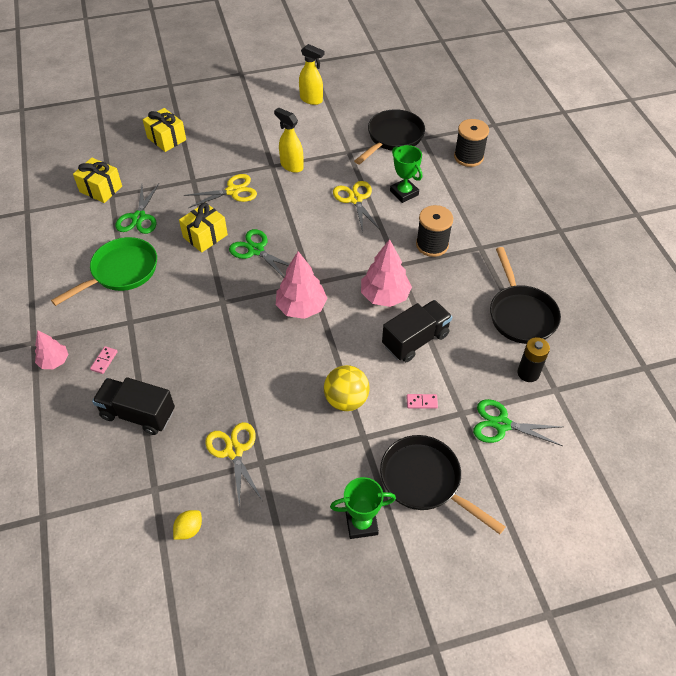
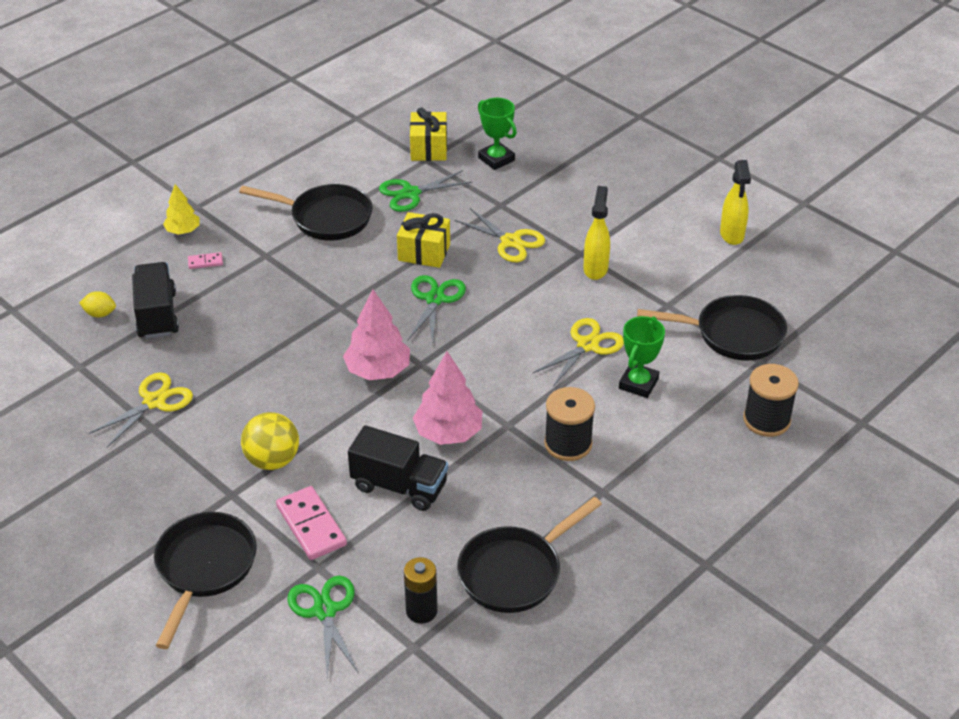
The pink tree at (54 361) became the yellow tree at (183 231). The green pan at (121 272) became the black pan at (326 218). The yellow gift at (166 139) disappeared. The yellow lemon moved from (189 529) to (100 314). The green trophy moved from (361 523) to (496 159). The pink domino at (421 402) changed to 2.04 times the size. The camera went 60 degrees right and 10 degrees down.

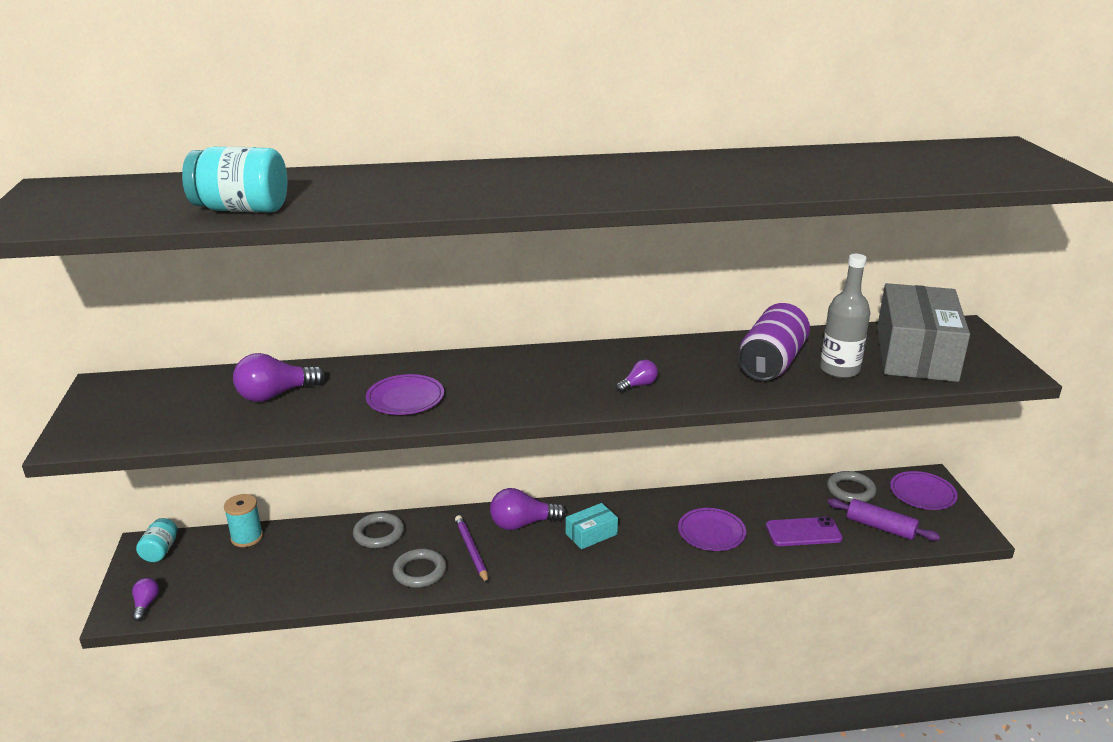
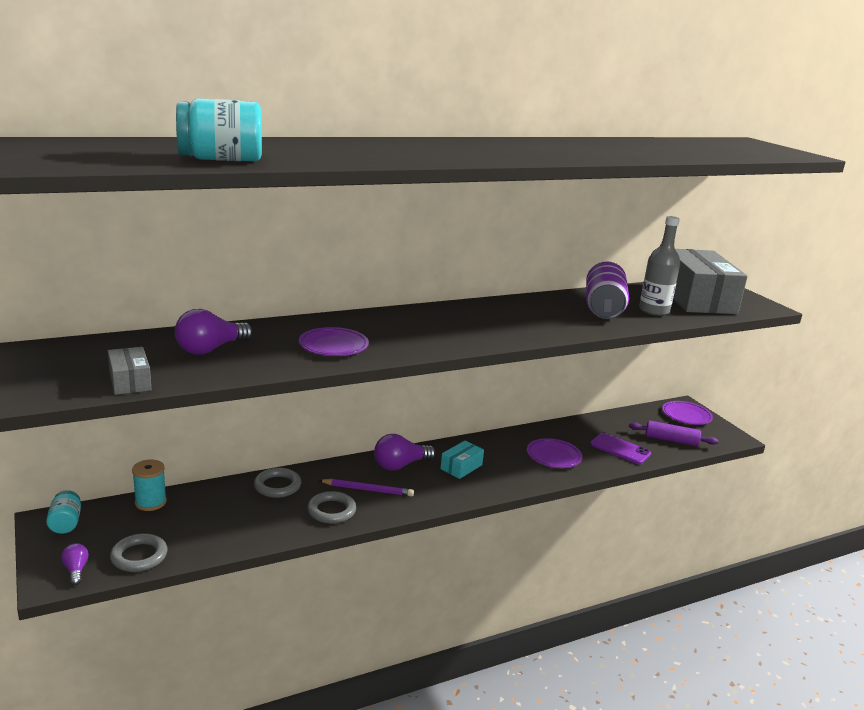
The purple pencil at (471 550) turned 135 degrees clockwise. The purple light bulb at (638 385) disappeared. The purple phone at (803 532) turned 60 degrees clockwise. The grey ring moved from (850 490) to (139 556). The grey box at (130 381) appeared. The camera went 20 degrees left and 5 degrees down.

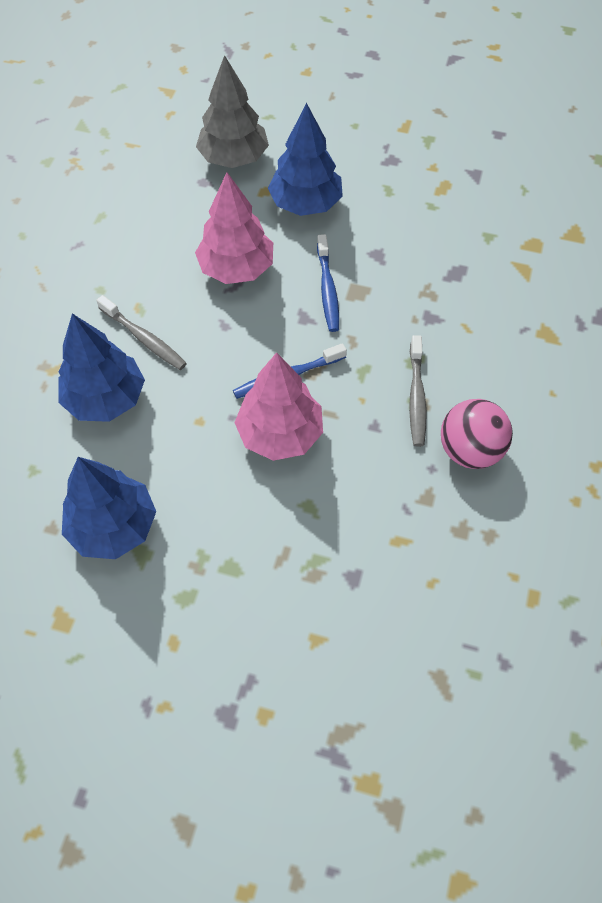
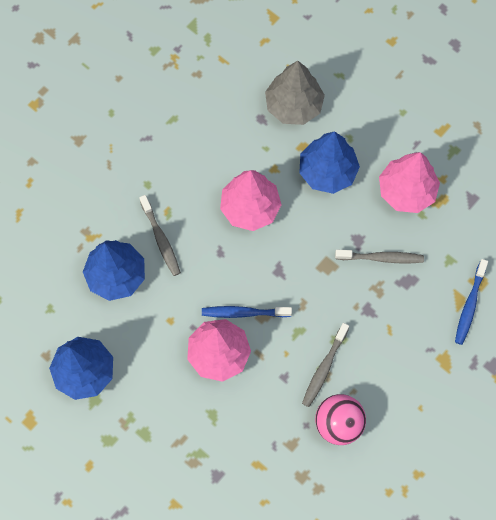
The blue toothbrush moved from (327 289) to (469 305). The grey toothbrush at (381 258) appeared. The pink tree at (406 191) appeared. The camera went 25 degrees right and 10 degrees up.

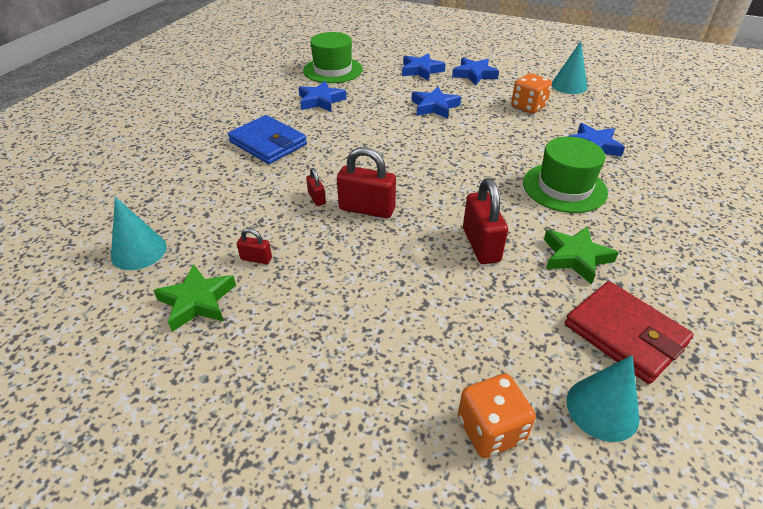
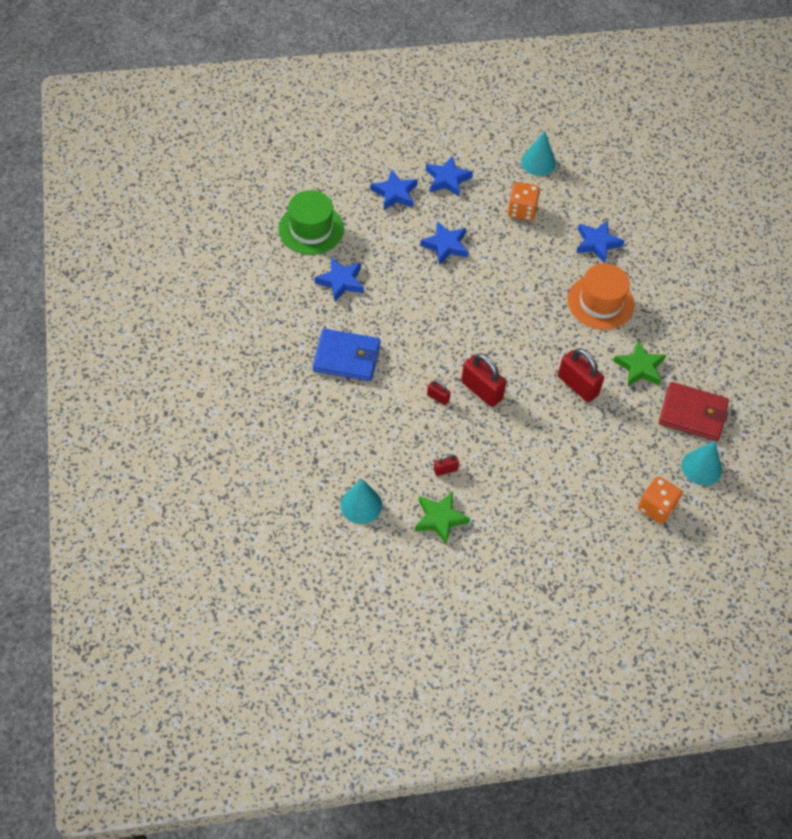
The red padlock at (367 209) turned 60 degrees clockwise. The green hat at (564 187) became the orange hat at (600 302). The camera went 35 degrees left and 15 degrees up.

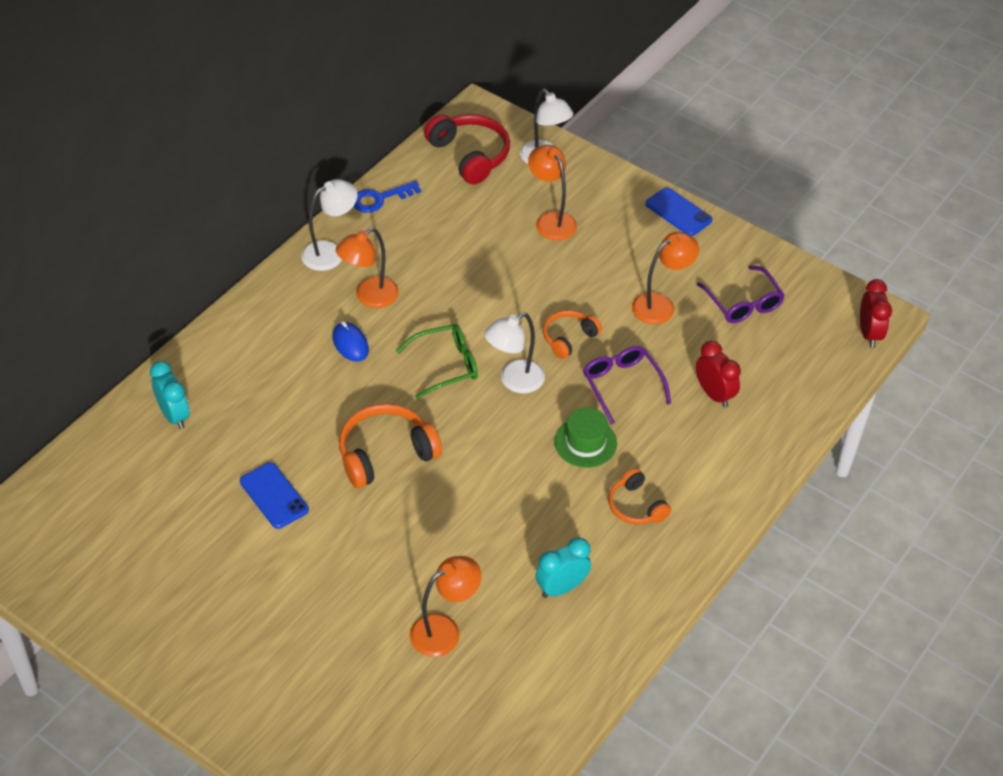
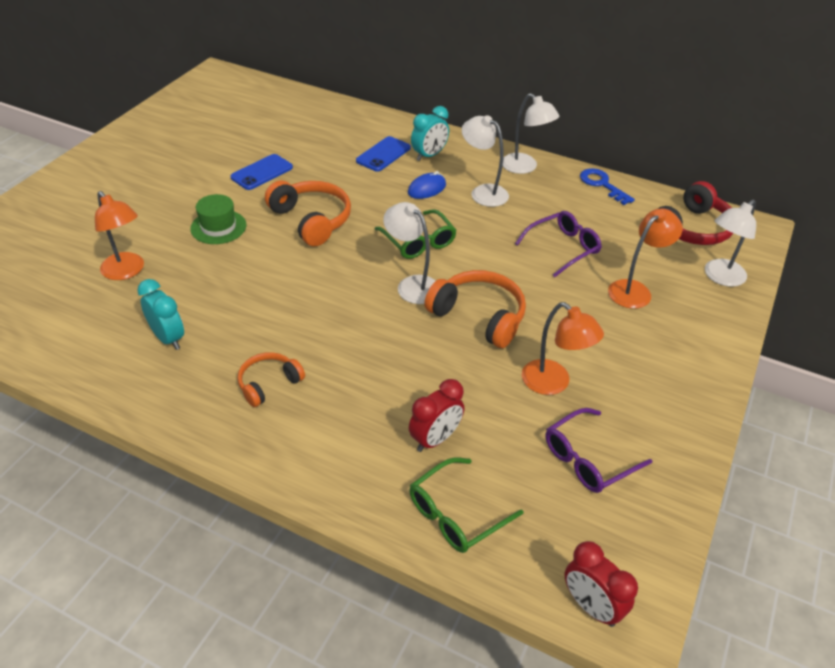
The turquoise clock moved from (174 416) to (429 155). The orange lamp at (369 297) became the white lamp at (483 192). The orange headphones at (568 338) changed to 1.65 times the size. The green hat moved from (585 442) to (218 227). The purple glasses moved from (622 385) to (562 248). The blue phone moved from (678 212) to (383 154). The red clock at (869 334) turned 60 degrees clockwise. The green glasses at (457 513) appeared. The camera went 80 degrees right and 5 degrees down.

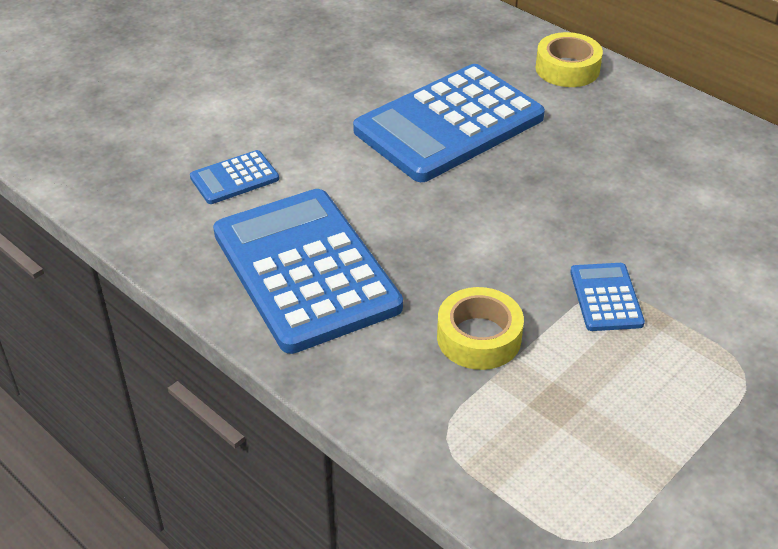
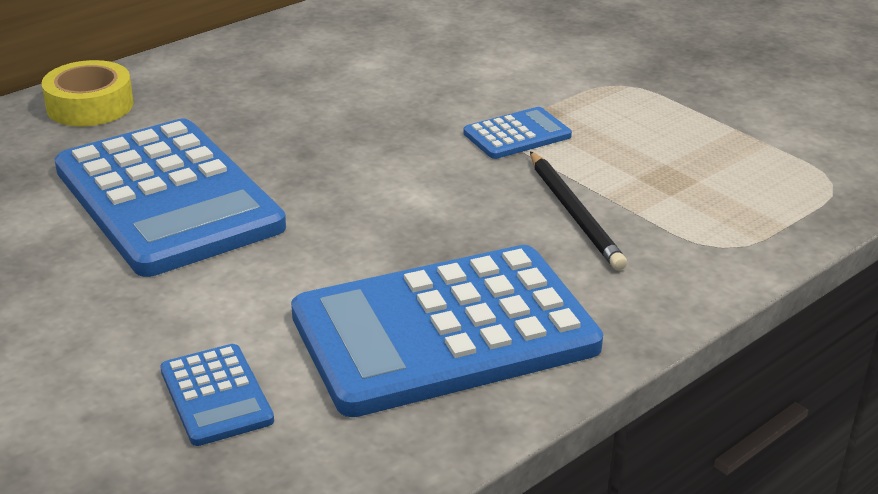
The yellow tape at (479 337) was replaced by the black pencil at (574 213). The blue calculator at (606 297) turned 150 degrees clockwise. The camera went 85 degrees left and 10 degrees down.

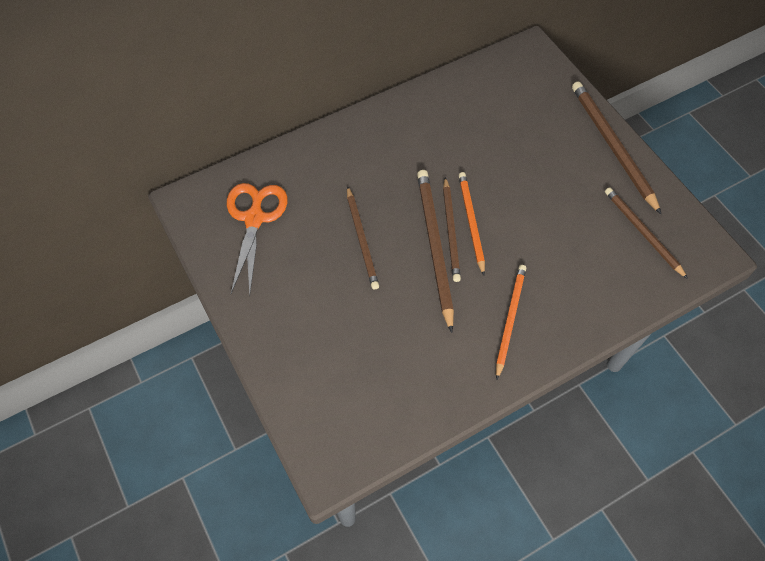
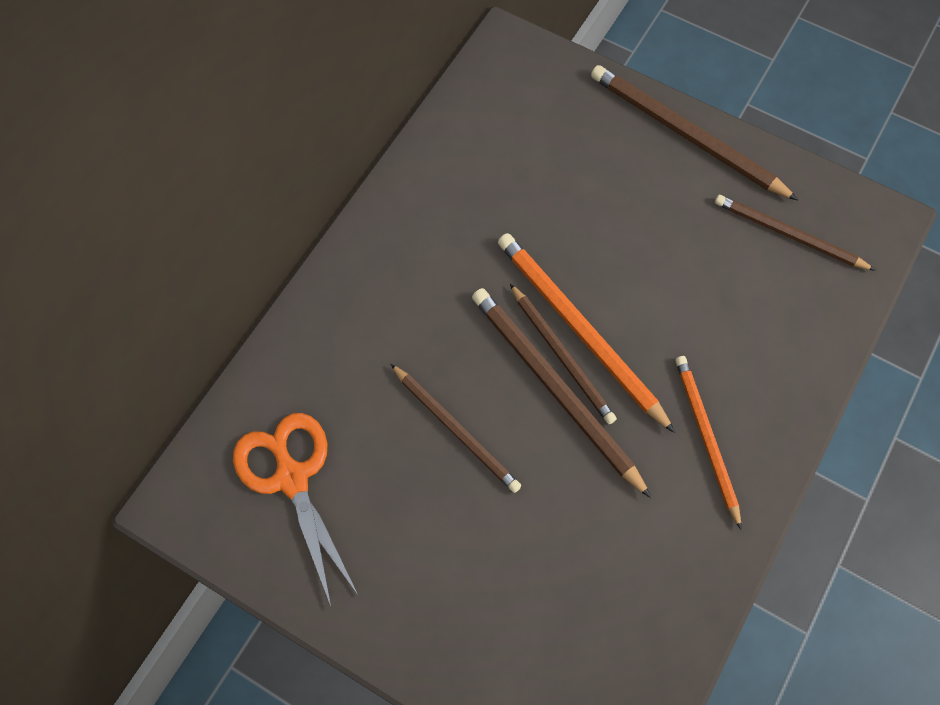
The orange pencil at (471 222) changed to 1.51 times the size. The camera went 30 degrees left and 5 degrees up.

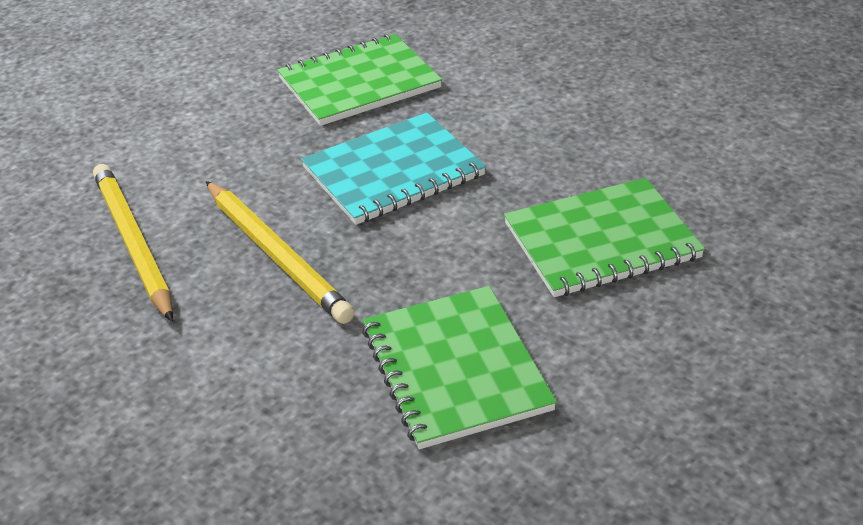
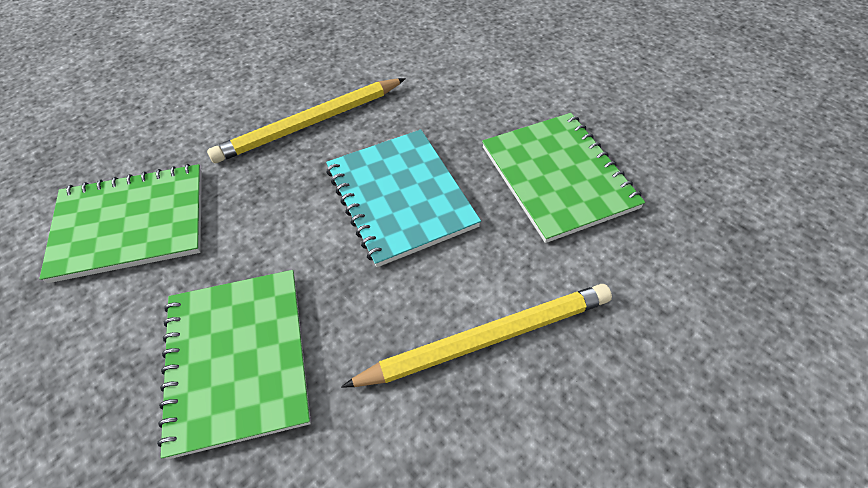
The yellow pencil moved from (133 244) to (486 339). The camera went 95 degrees right and 15 degrees up.

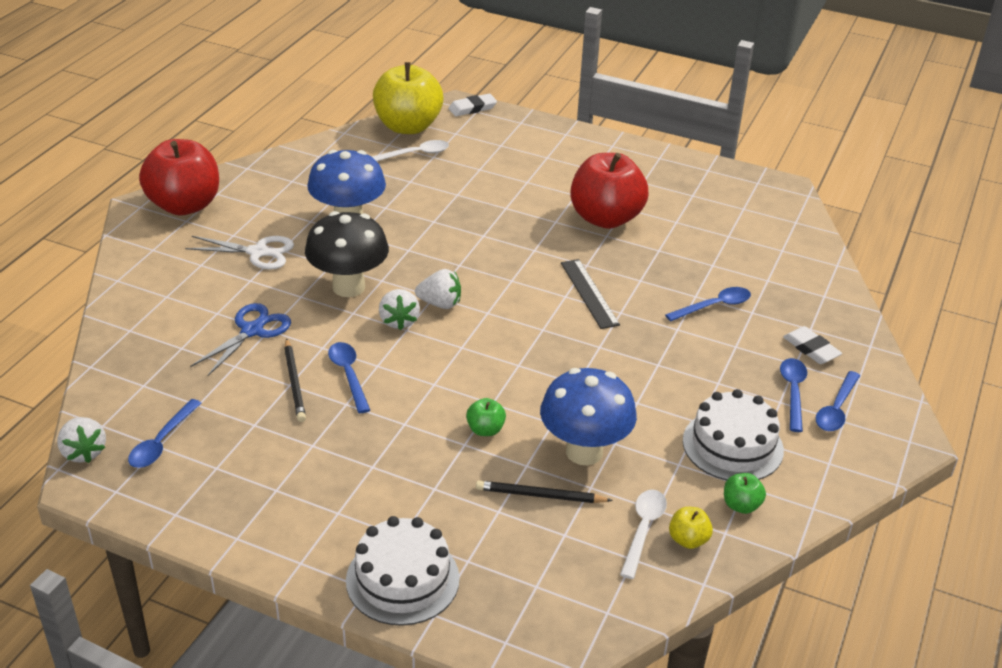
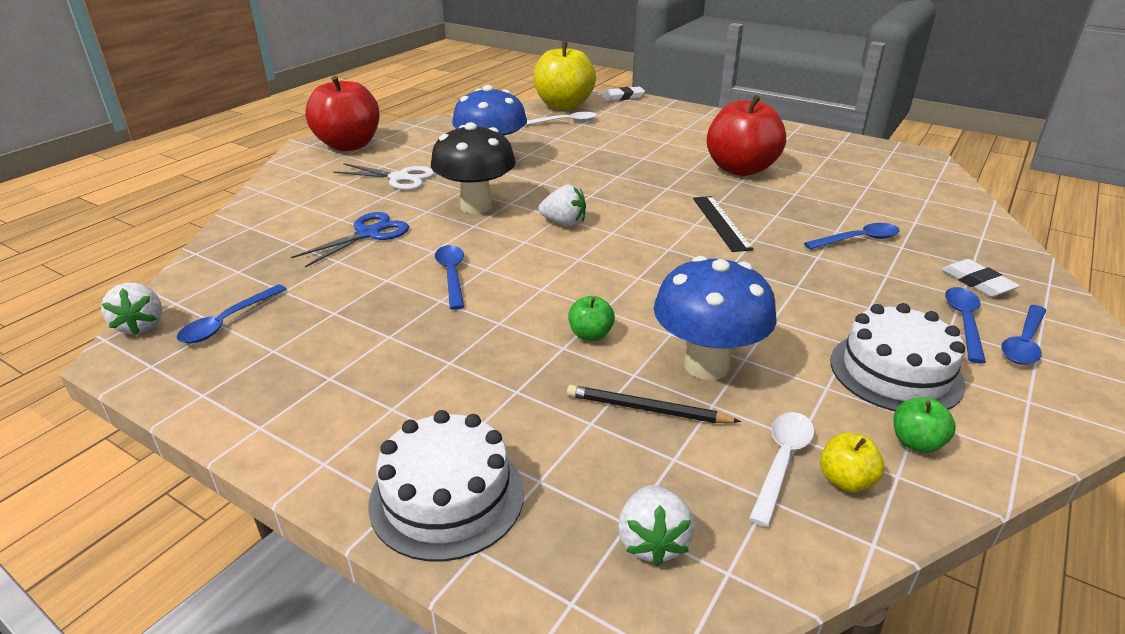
The black pencil at (295 382) disappeared. The white strawberry moved from (399 321) to (652 542). The camera went 10 degrees right and 5 degrees down.

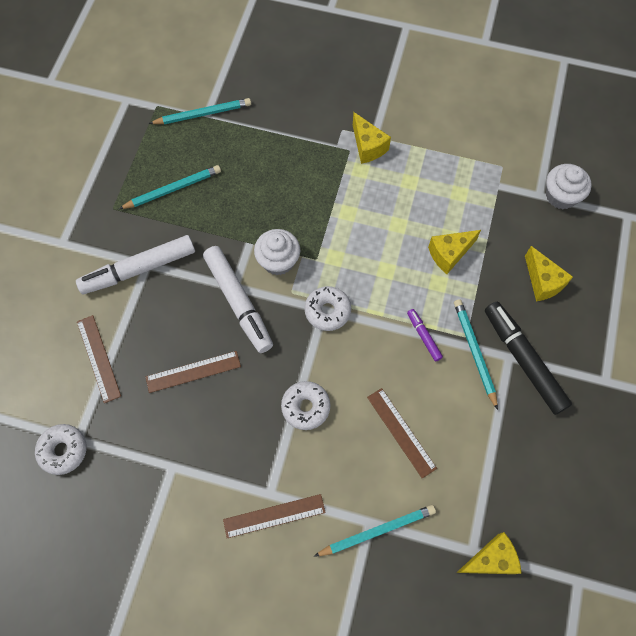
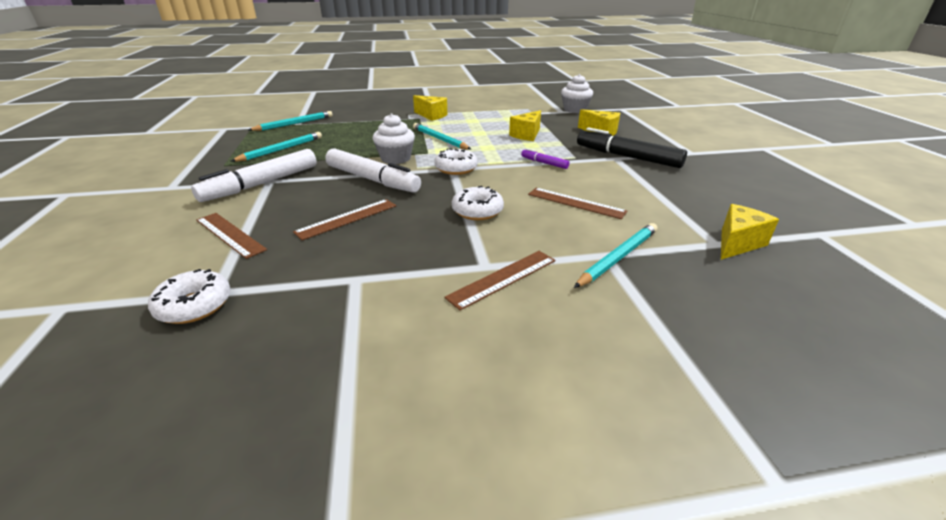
The turquoise pencil moved from (474 352) to (440 139). The camera went 25 degrees left and 35 degrees down.

